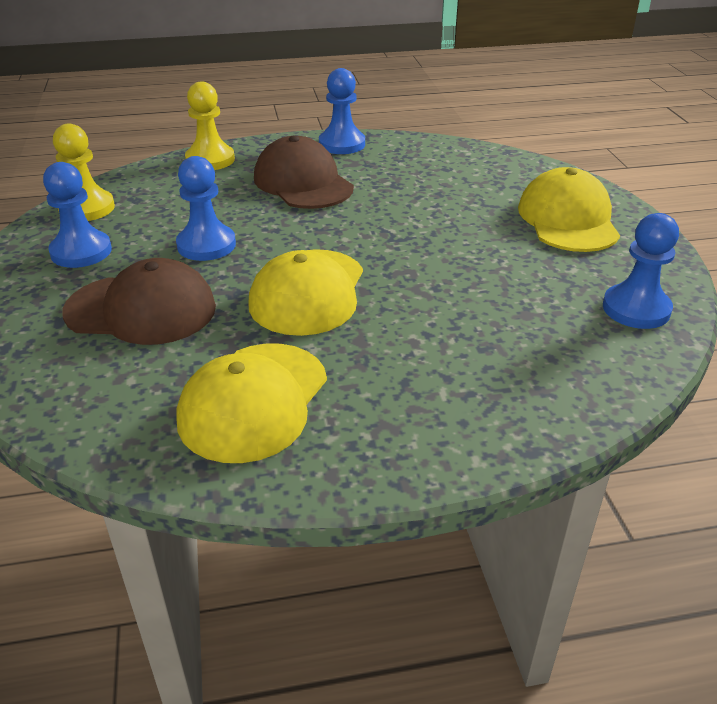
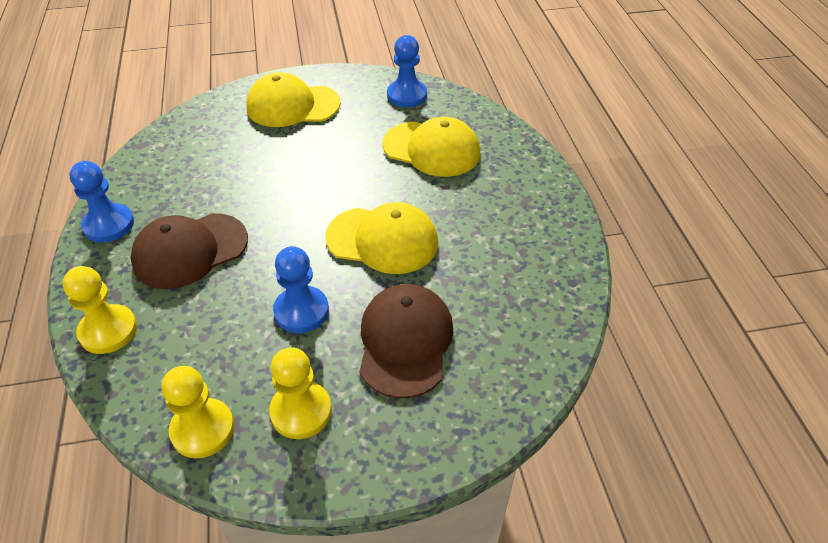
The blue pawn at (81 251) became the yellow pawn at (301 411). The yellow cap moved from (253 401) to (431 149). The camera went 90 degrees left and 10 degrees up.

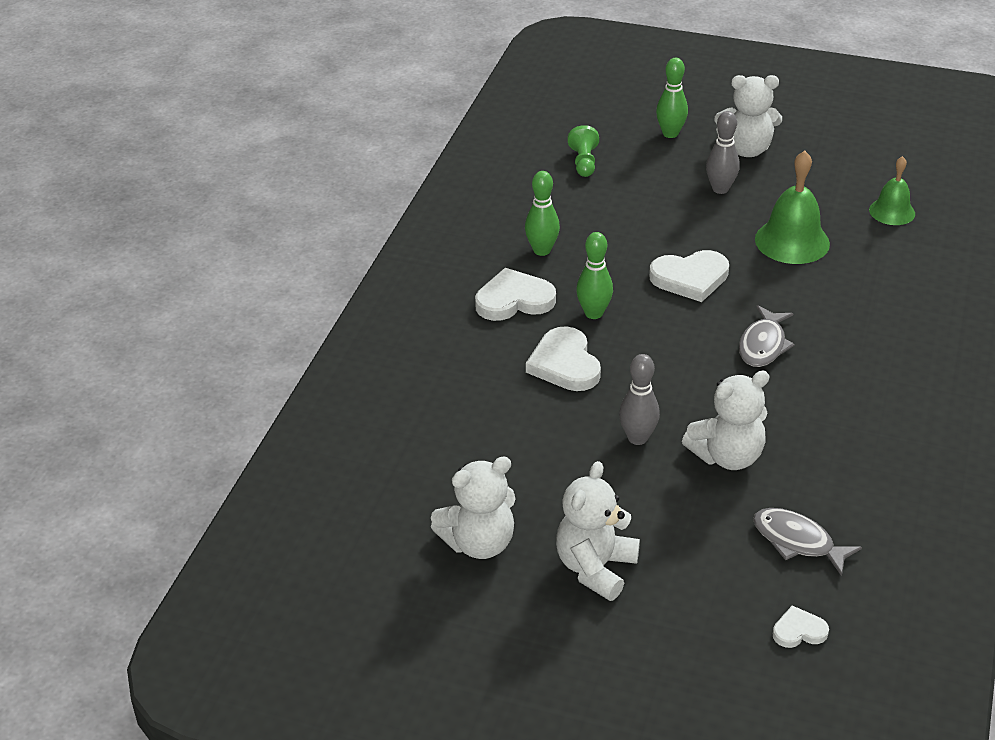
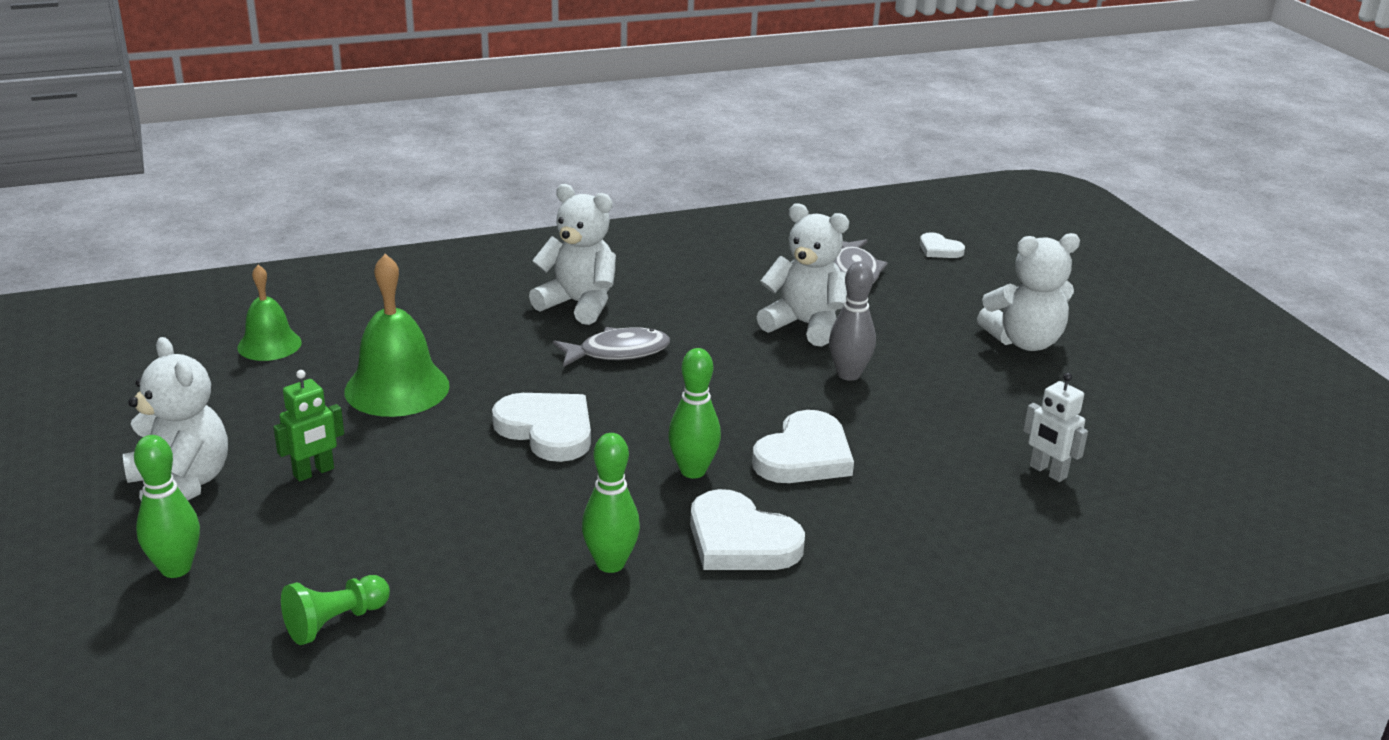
The white teddy bear moved from (479 543) to (579 304). The grey bowling pin at (720 189) was replaced by the green robot at (314 472). The white robot at (1047 472) appeared. The camera went 130 degrees left and 10 degrees down.

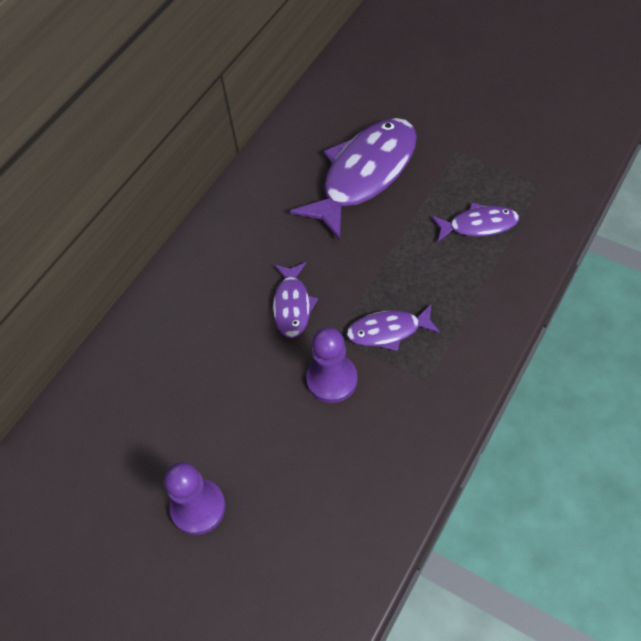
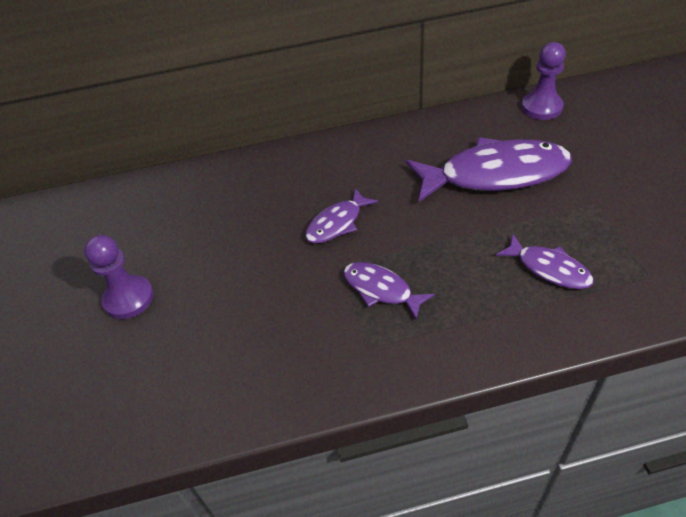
The purple pawn moved from (332 379) to (541 107). The camera went 45 degrees right and 10 degrees down.

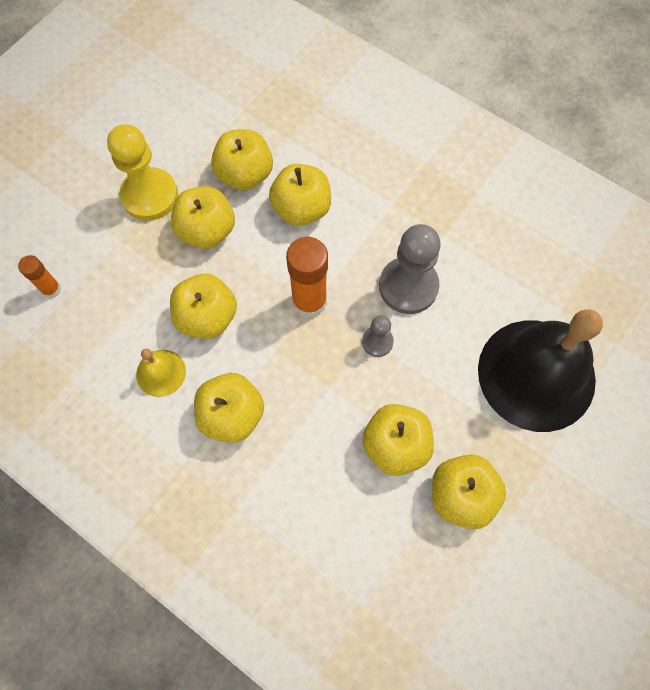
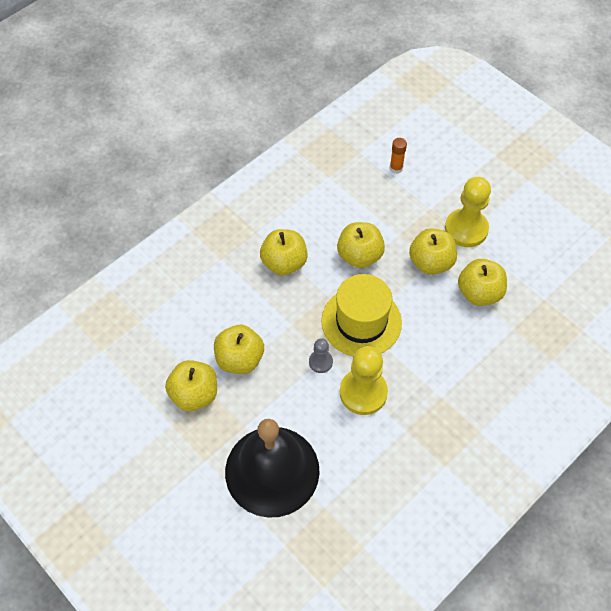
The yellow bell at (161 372) disappeared. The yellow apple at (301 209) disappeared. The orange glue stick at (309 302) was replaced by the yellow hat at (361 322). The grey pawn at (408 286) became the yellow pawn at (363 392). The camera went 100 degrees right and 10 degrees down.

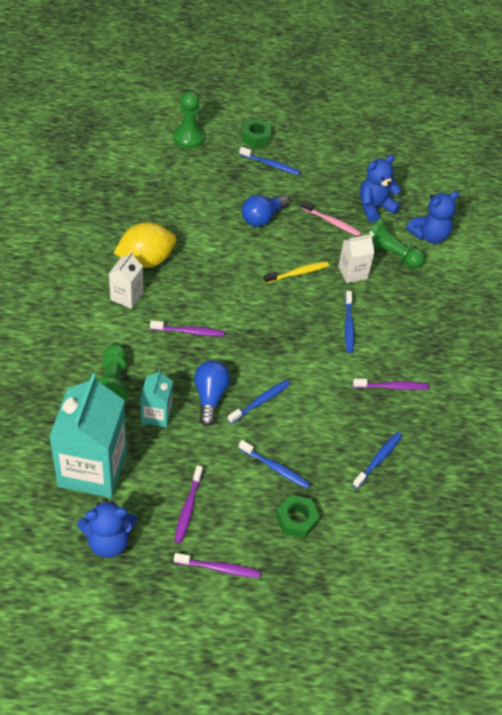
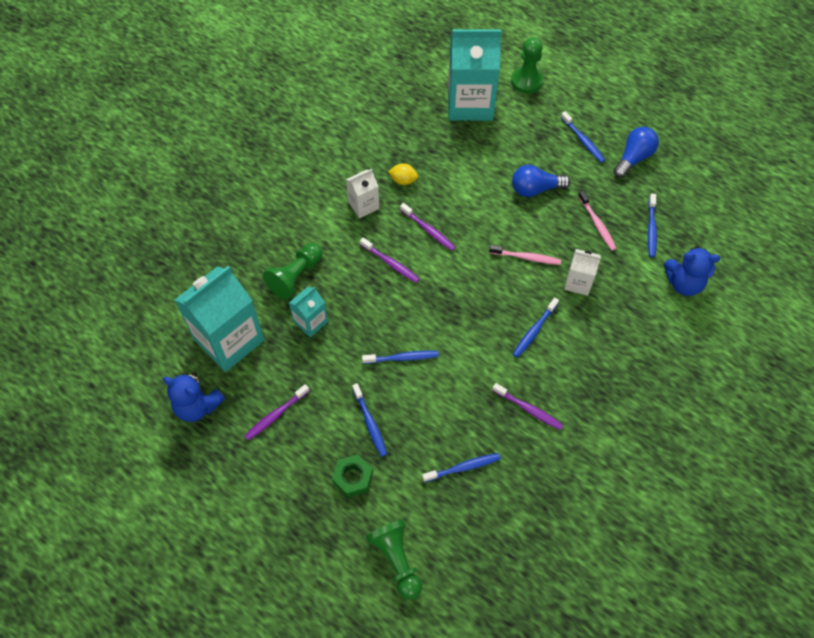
The yellow lemon at (146 260) changed to 0.49 times the size. The purple toothbrush moved from (219 568) to (428 230). The blue light bulb moved from (210 397) to (633 158). The green nut at (256 137) disappeared. The yellow toothbrush at (297 273) became the pink toothbrush at (526 257). The blue teddy bear at (375 207) was replaced by the blue toothbrush at (651 229). The green pawn moved from (390 254) to (396 560). The turquoise carton at (470 103) appeared. The camera went 40 degrees right and 10 degrees up.

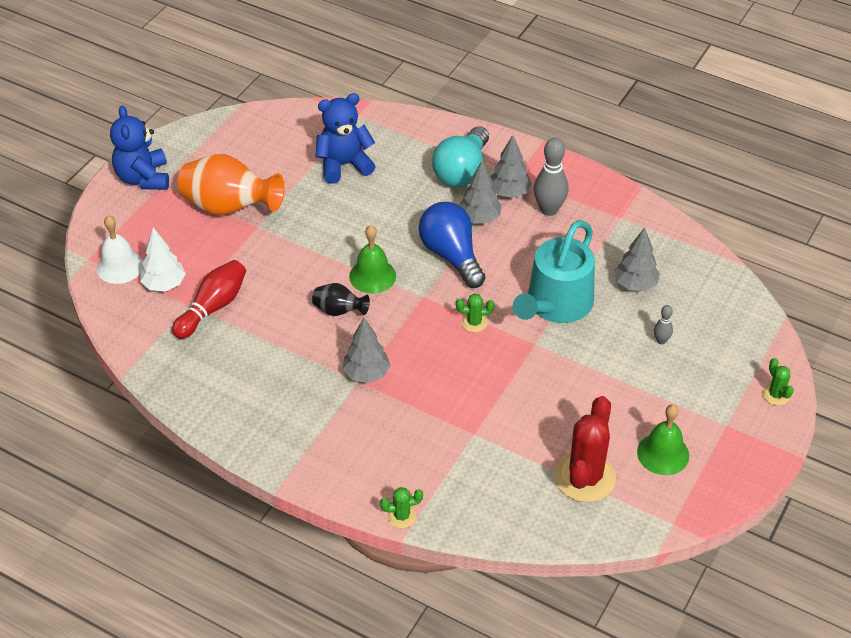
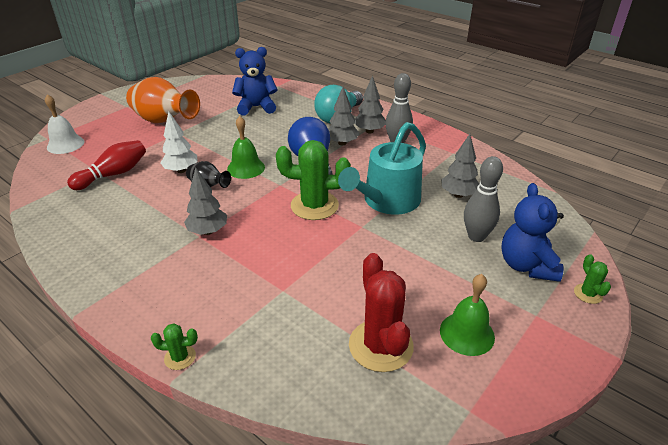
The blue teddy bear moved from (143 178) to (526 265). The white tree moved from (164 285) to (181 170). The green cactus at (474 322) changed to 2.13 times the size. The red cactus at (585 477) turned 45 degrees counterclockwise. The grey bowling pin at (661 340) changed to 1.96 times the size. The camera went 10 degrees right and 10 degrees down.

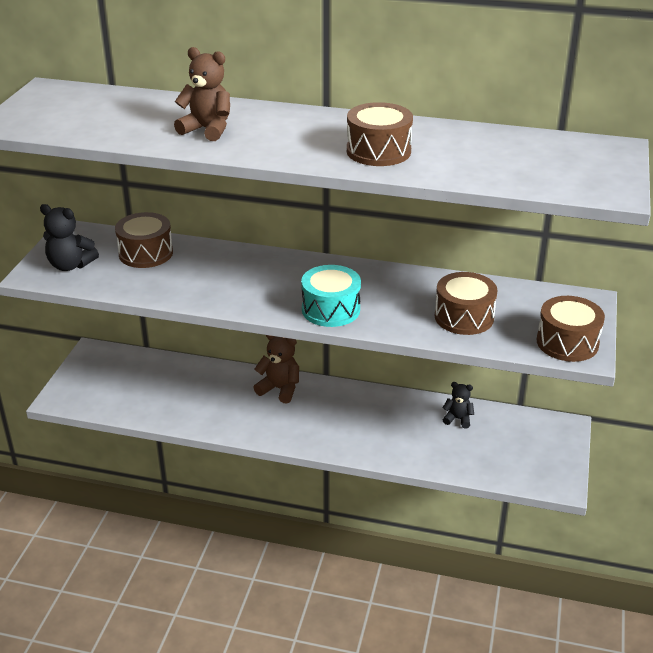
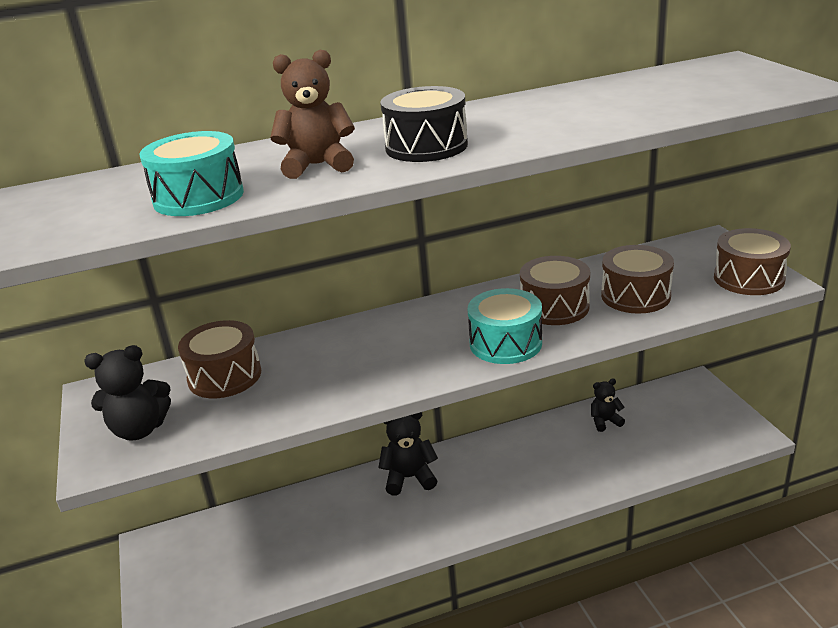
The brown teddy bear at (279 389) became the black teddy bear at (409 478). The brown drum moved from (378 151) to (554 307). The turquoise drum at (198 197) appeared. The black drum at (426 146) appeared. The camera went 30 degrees left and 5 degrees down.

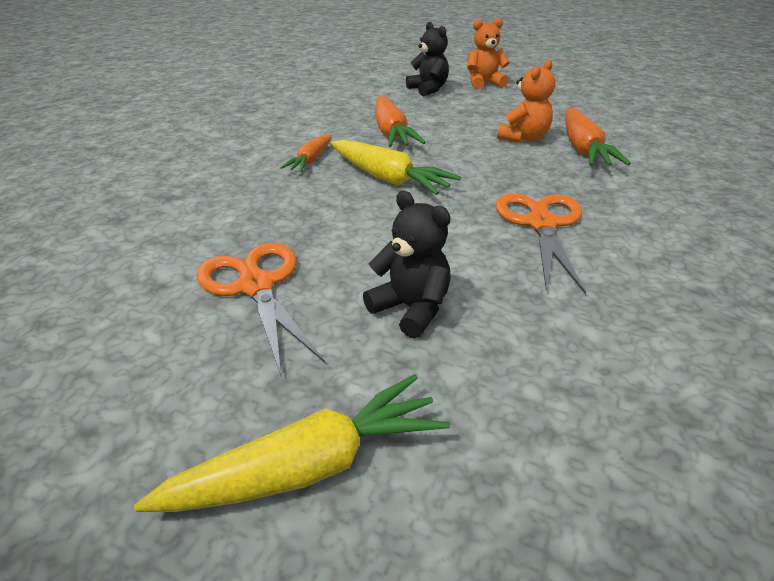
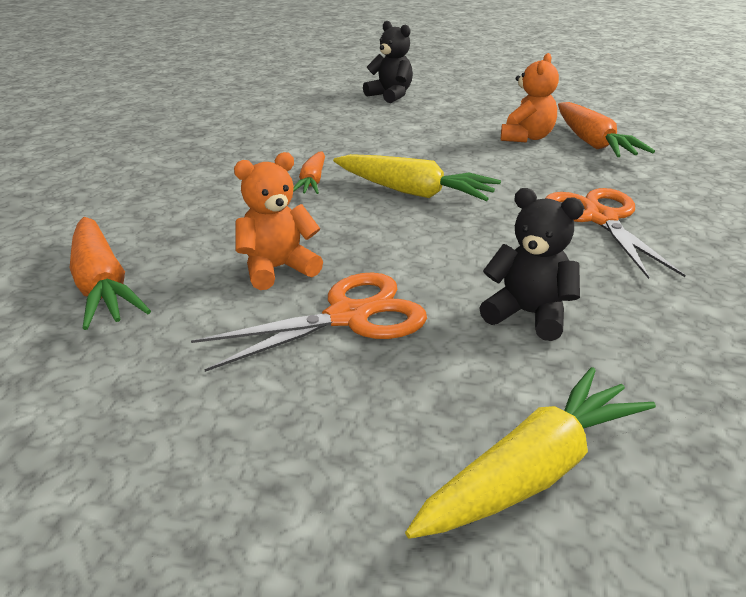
The orange scissors at (256 286) turned 105 degrees clockwise. The orange carrot moved from (391 133) to (102 286). The orange teddy bear moved from (484 84) to (277 269). The camera went 15 degrees left and 5 degrees down.

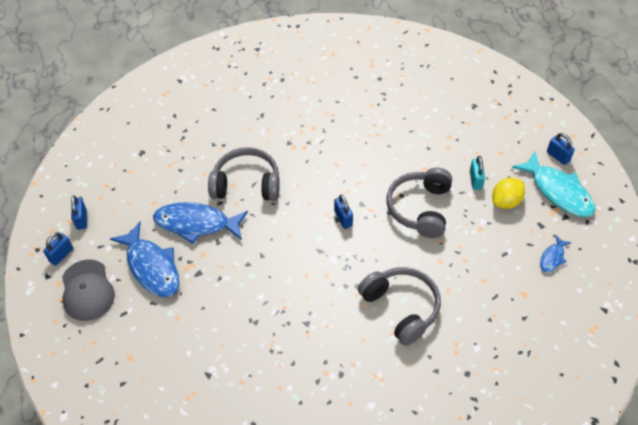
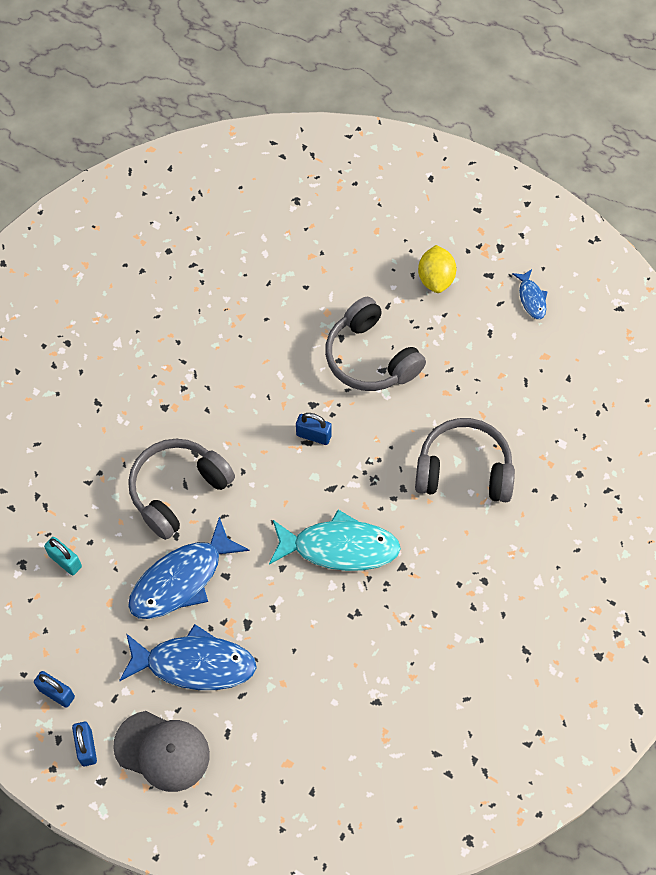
The turquoise padlock moved from (475 180) to (65 561). The turquoise fish moved from (558 191) to (339 547). The blue padlock at (558 156) disappeared. The camera went 50 degrees left and 10 degrees up.

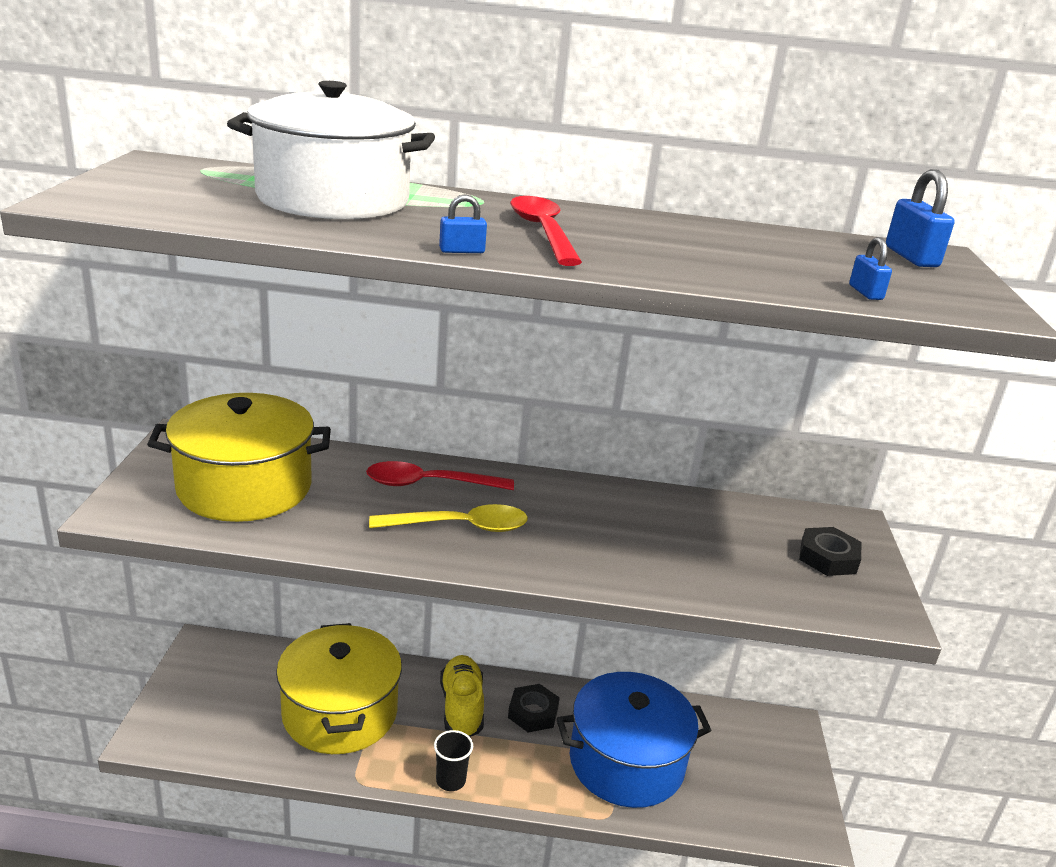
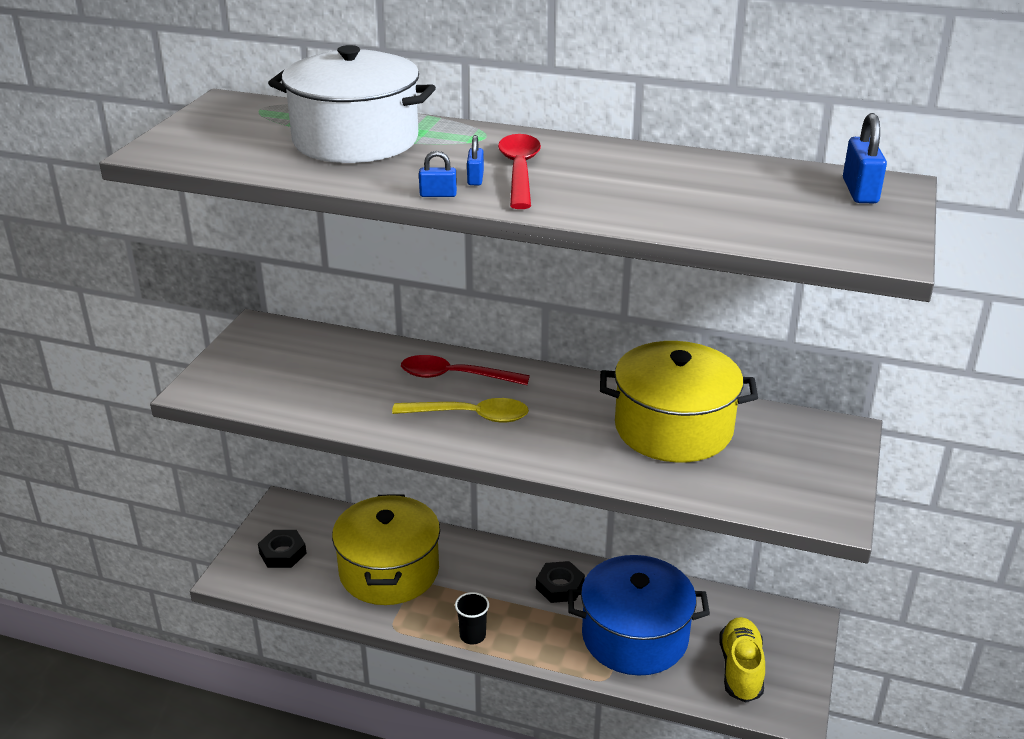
The yellow pot moved from (244 487) to (673 428). The yellow shoe moved from (461 707) to (740 669). The black nut moved from (828 557) to (282 553). The blue padlock moved from (865 292) to (475 178). The camera went 15 degrees right and 5 degrees up.

